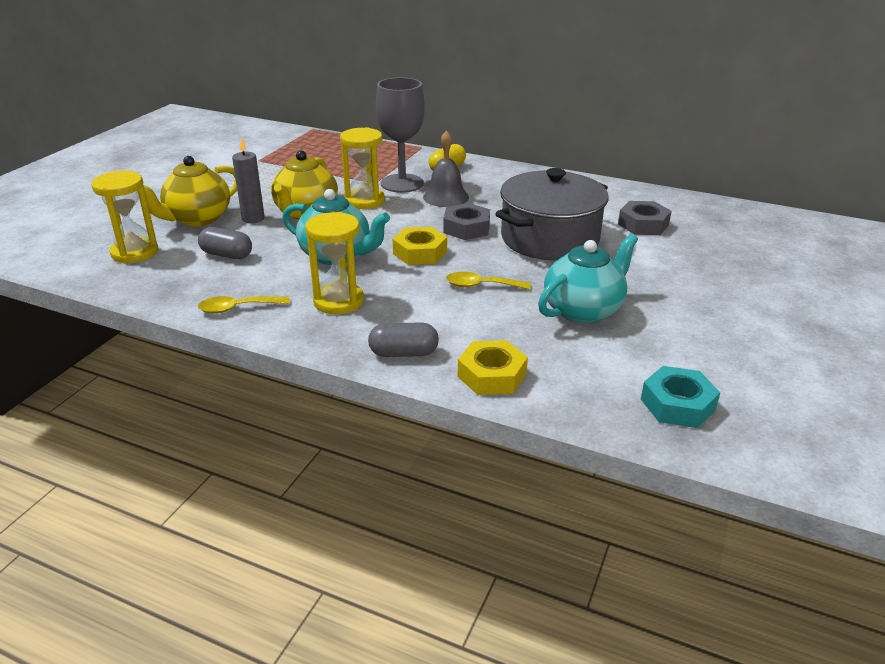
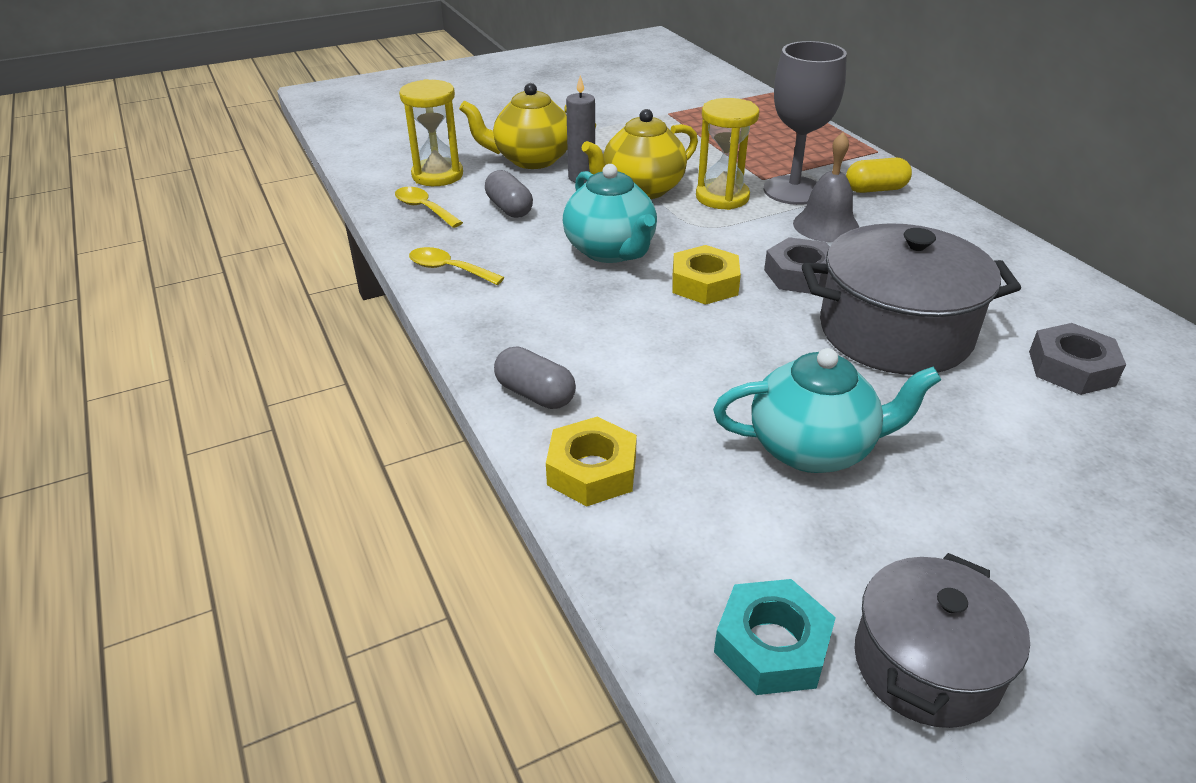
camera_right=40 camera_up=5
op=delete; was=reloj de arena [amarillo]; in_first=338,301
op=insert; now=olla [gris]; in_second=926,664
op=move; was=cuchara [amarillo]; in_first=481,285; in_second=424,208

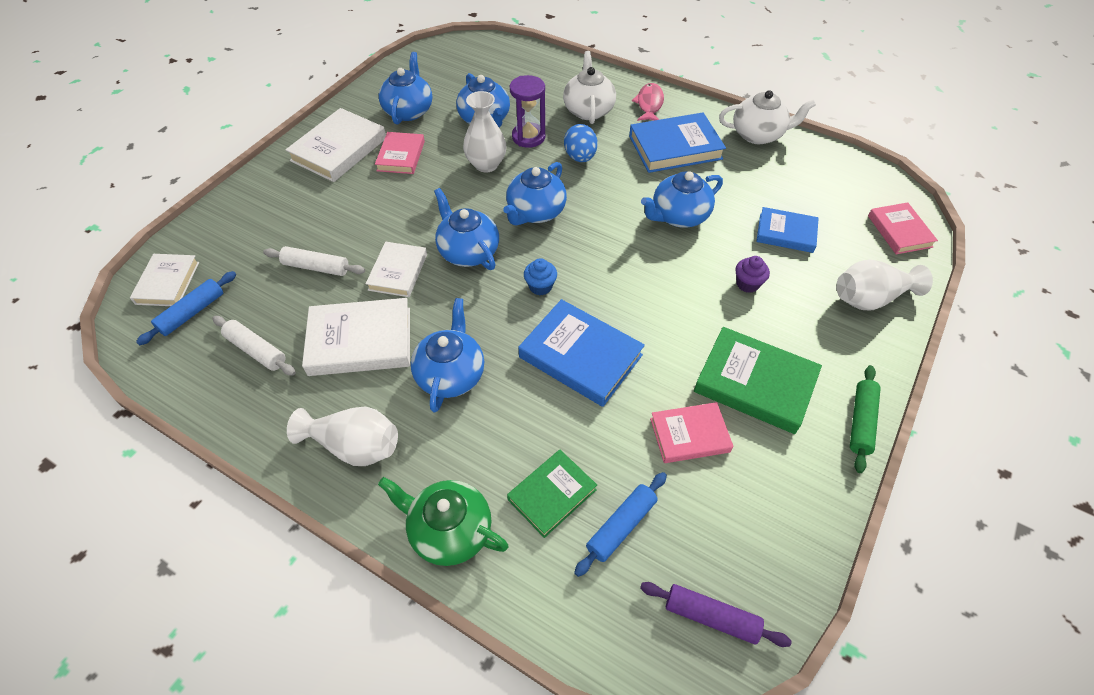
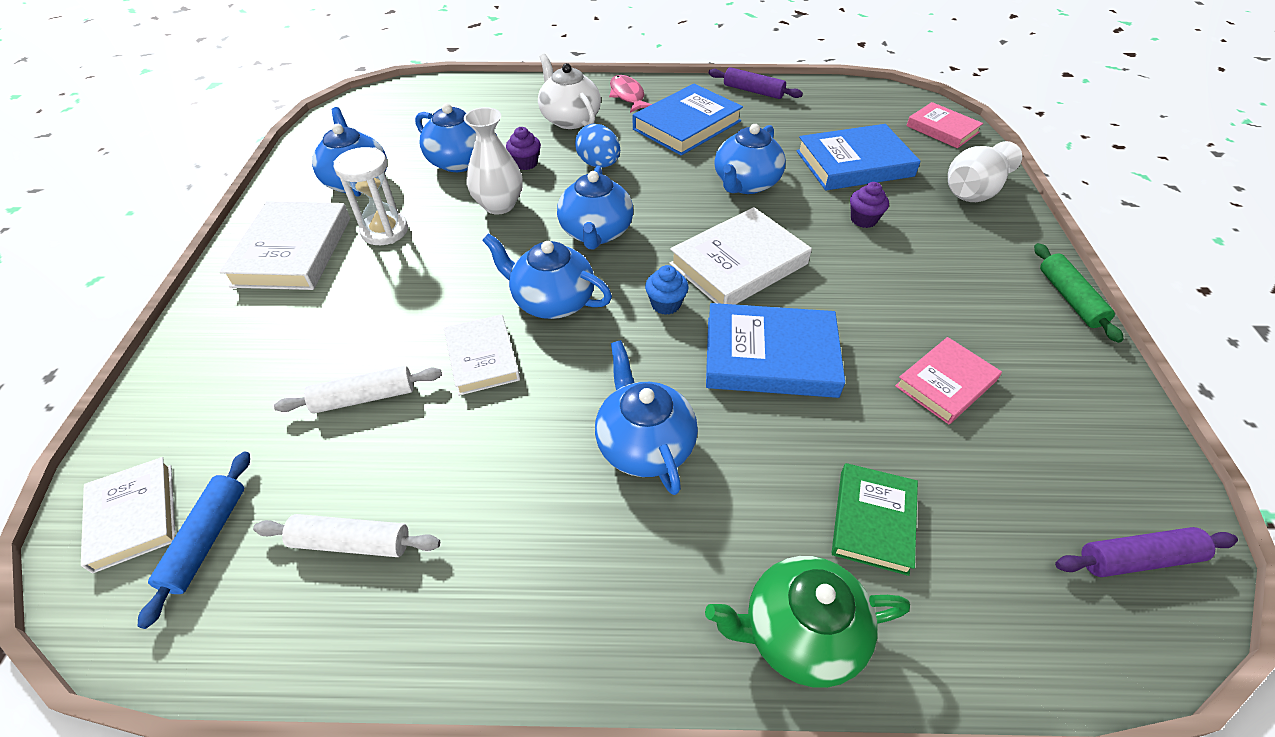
camera_right=-30 camera_up=-5
op=delete; was=florero [blanco]; in_first=355,446
op=delete; was=rodillo [azul]; in_first=621,526
op=delete; was=libro [verde]; in_first=755,383
op=move; was=libro [blanco]; in_first=360,341; in_second=738,264
op=replace; was=libro [rosa]; now=reloj de arena [blanco]; in_first=401,156; in_second=384,231
op=replace; was=reloj de arena [morado]; now=magdalena [morado]; in_first=528,137; in_second=525,163
op=replace; was=tetera [blanco]; now=rodillo [morado]; in_first=758,135; in_second=753,91
op=resize; was=libro [azul]; in_first=786,233; in_second=854,164; ratio=1.58

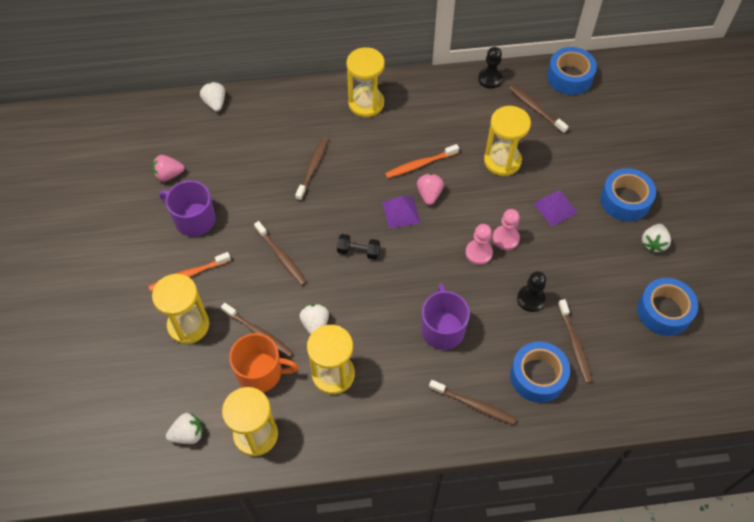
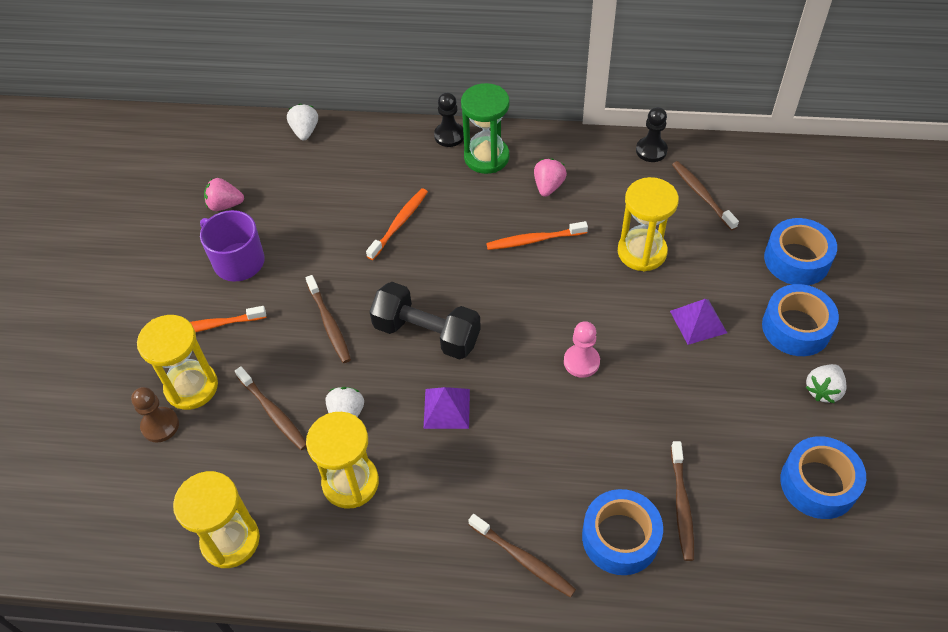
camera_right=15 camera_up=-5
op=delete; was=fresa [blanco]; in_first=188,434
op=delete; was=taza [naranja]; in_first=260,372
op=delete; was=taza [morado]; in_first=442,328
op=delete; was=peón [rosa]; in_first=505,238
op=insert; now=peón [marrón]; in_second=160,425
op=move; was=pirámide [morado]; in_first=401,212; in_second=447,408
op=move; was=fresa [rosa]; in_first=429,194; in_second=548,186
op=move; was=peón [negro]; in_first=530,299; in_second=449,136
op=move; was=cinta adhesiva [azul]; in_first=569,77; in_second=796,259
op=recolor; was=cepillo de dientes [marrón]; now=cepillo de dientes [naranja]; in_first=313,168; in_second=399,224
op=recolor; was=reloj de arena [amarillo]; now=reloj de arena [verde]; in_first=366,103; in_second=486,157
op=resize; was=mancuerna [negro]; in_first=358,251; in_second=427,333; ratio=1.92

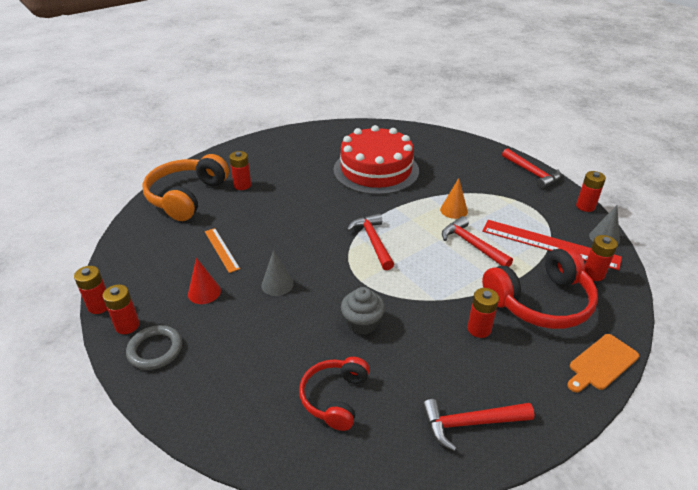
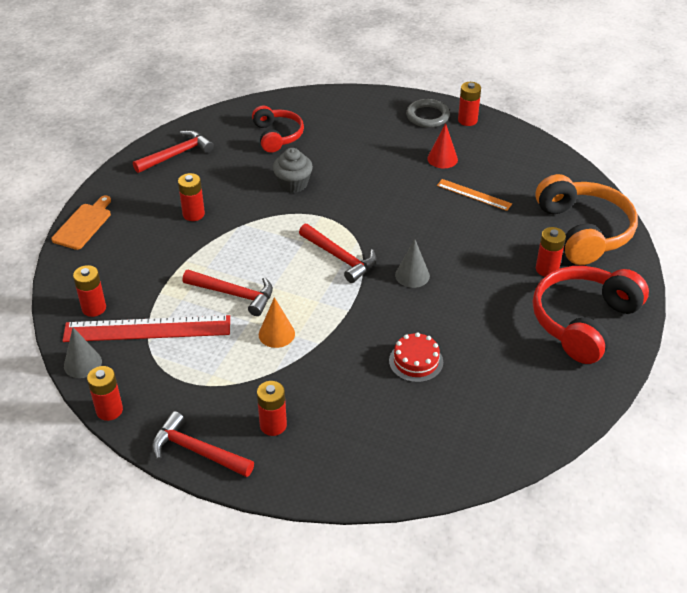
camera_right=150 camera_up=5
op=move; was=pila [rojo]; in_first=99,306; in_second=273,425
op=move; was=cono [gris]; in_first=277,284; in_second=412,275
op=move; was=auriculares [rojo]; in_first=540,301; in_second=584,322
op=resize; was=tarta [rojo]; in_first=376,170; in_second=416,361; ratio=0.42

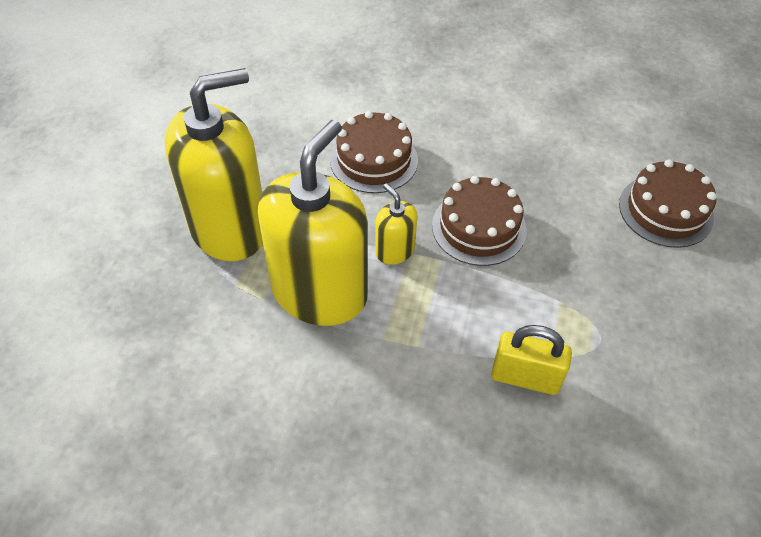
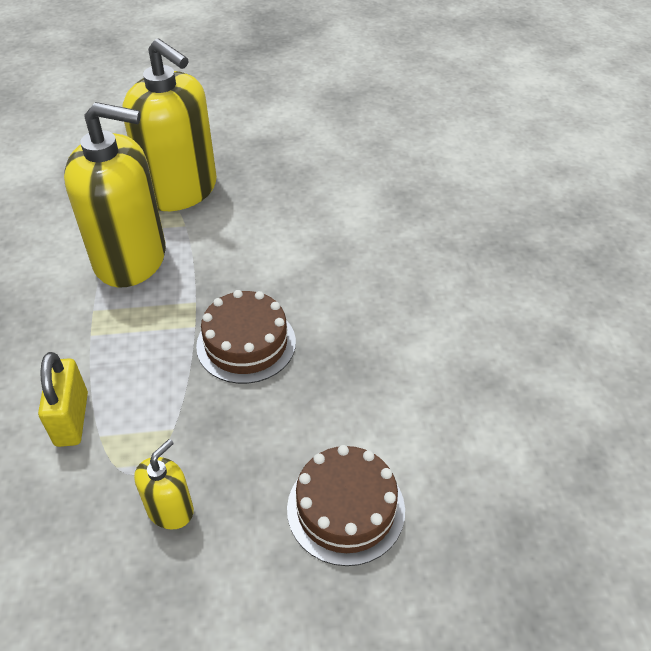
camera_right=70 camera_up=-5
op=delete; was=tarta [marrón]; in_first=374,160
op=move; was=dispensador de jabón [amarillo]; in_first=394,250; in_second=170,510

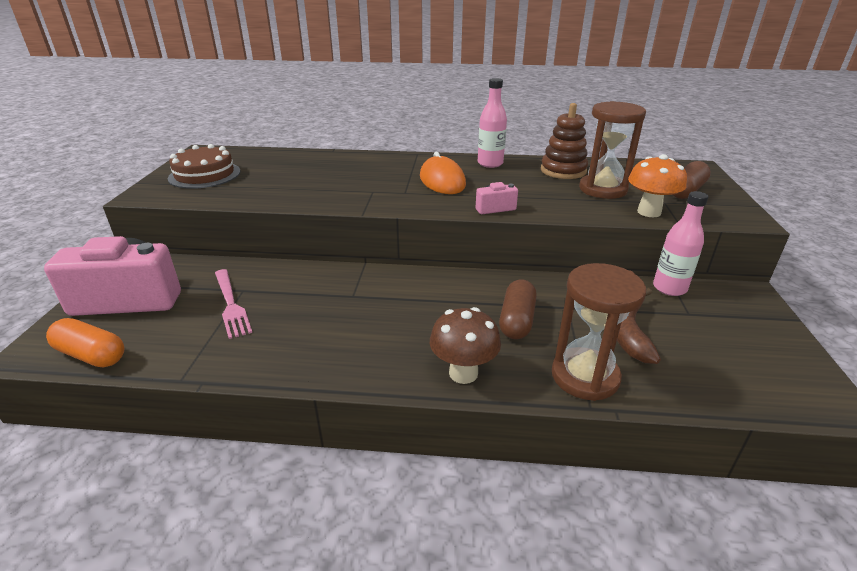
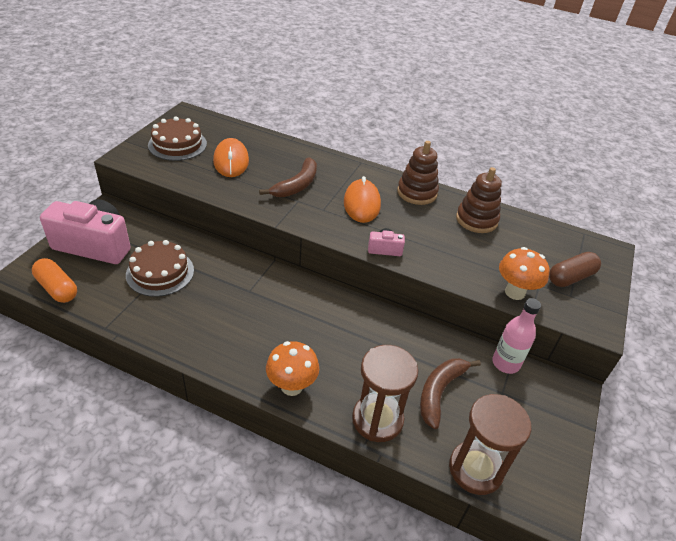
camera_right=15 camera_up=10
op=delete; was=cápsula [marrón]; in_first=516,320
op=insert; now=ratón [naranja]; in_second=231,161
op=insert; now=plátano [marrón]; in_second=297,185
op=move; was=reloj de arena [marrón]; in_first=603,189; in_second=475,469
op=replace; was=tenedor [rosa]; now=tarta [marrón]; in_first=231,305; in_second=160,272
op=replace; was=botella [rosa]; now=juguete apilable [marrón]; in_first=490,163; in_second=417,193
op=recolor; was=seta [marrón]; now=seta [naranja]; in_first=463,373; in_second=291,386

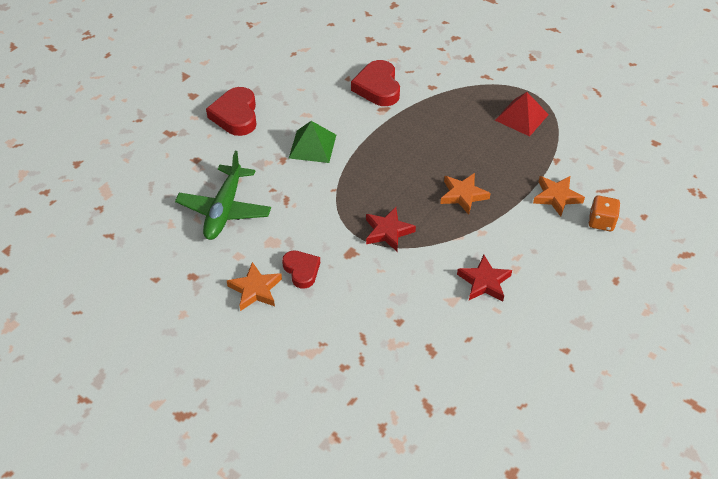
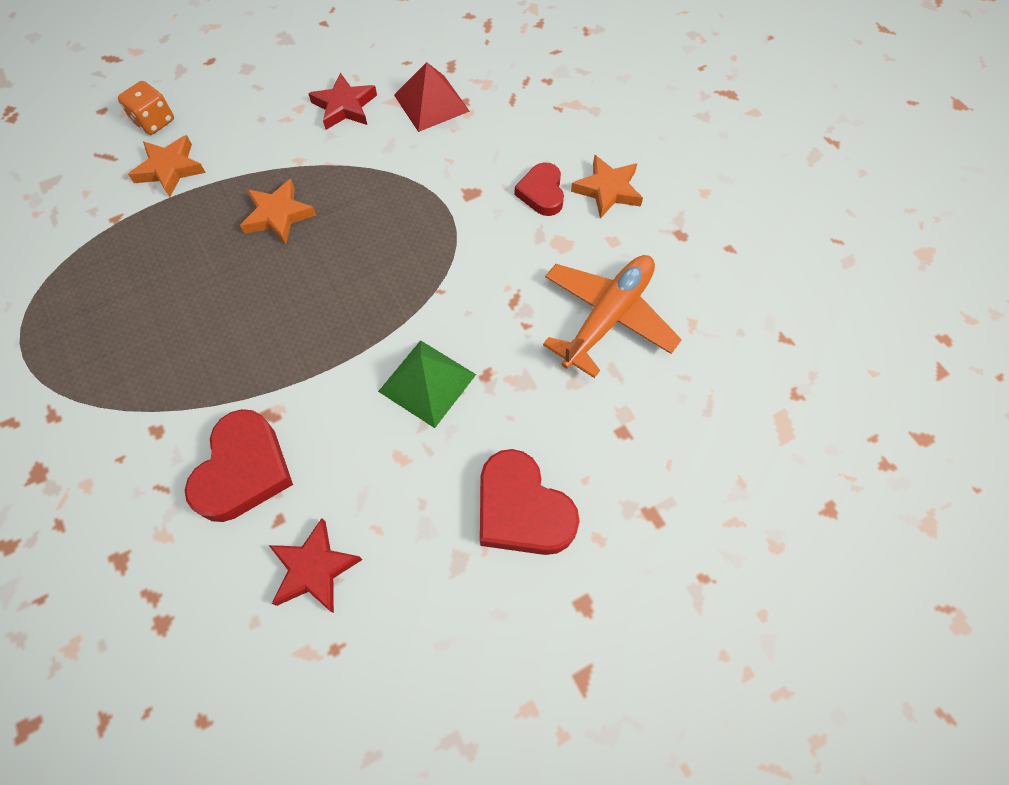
camera_right=-155 camera_up=15
op=move; was=estrella [rojo]; in_first=388,232; in_second=314,569
op=move; was=pirámide [rojo]; in_first=521,117; in_second=431,103
op=recolor; was=avión [verde]; now=avión [naranja]; in_first=224,210; in_second=608,317
op=rotate; was=corazón [rojo]; in_first=236,115; in_second=522,509; clockwise=120

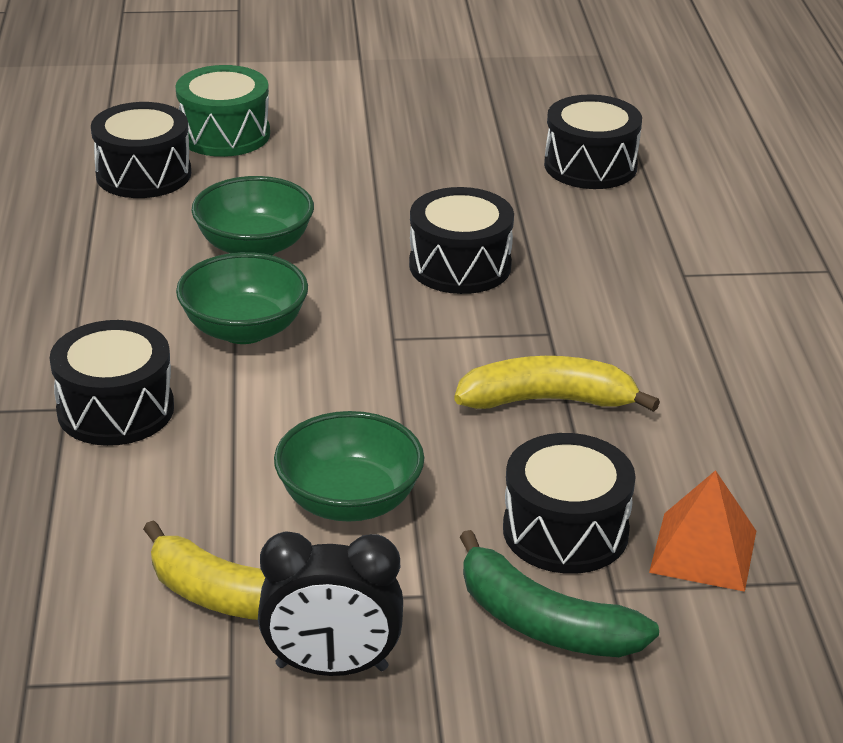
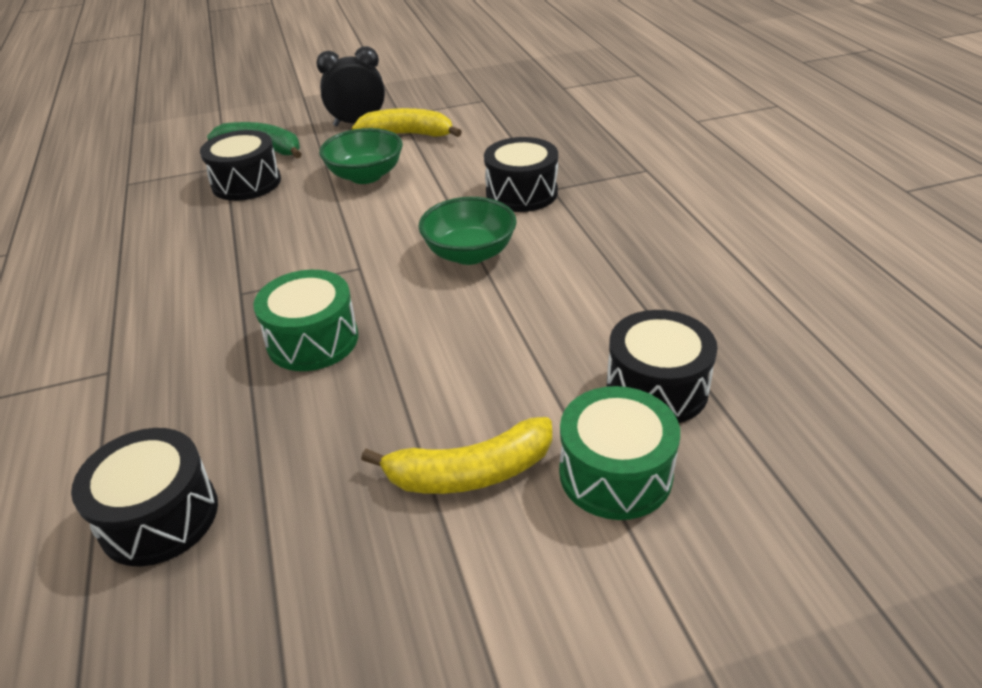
camera_right=170 camera_up=5
op=delete; was=cuenco [verde]; in_first=254,247
op=delete; was=pirámide [naranja]; in_first=703,551
op=move; was=plátano [amarillo]; in_first=548,400; in_second=470,473
op=recolor; was=tambor [negro]; now=tambor [verde]; in_first=460,266; in_second=313,340

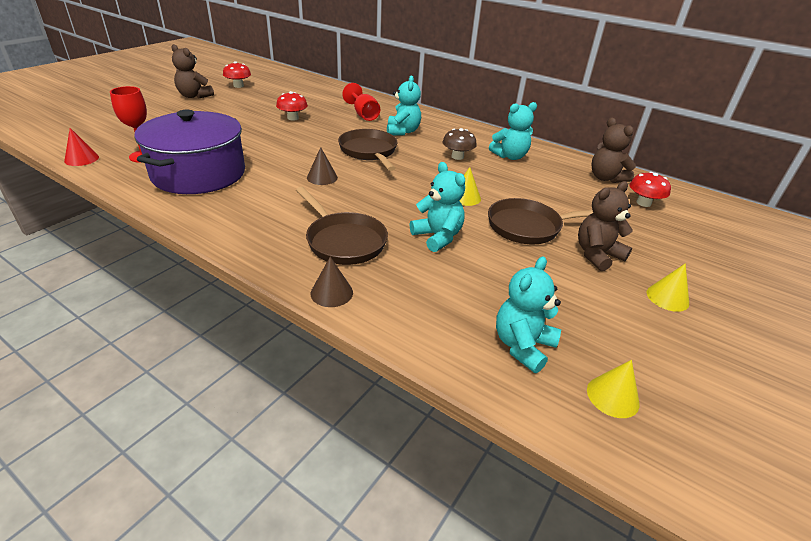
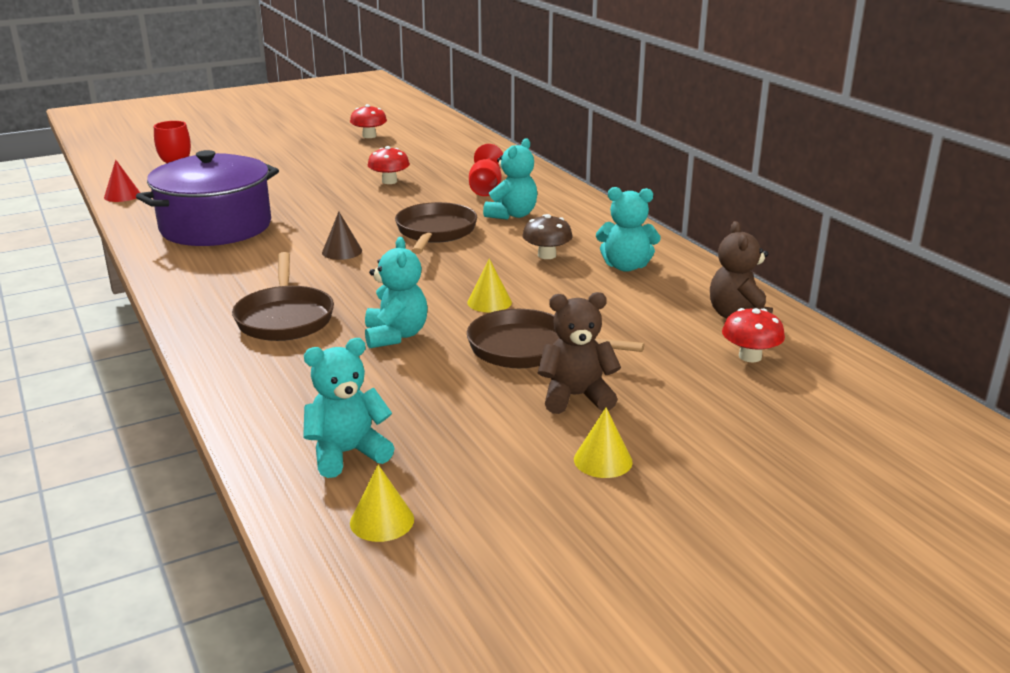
camera_right=30 camera_up=-10
op=delete; was=osito [marrón]; in_first=194,96
op=delete; was=cono [marrón]; in_first=331,293

